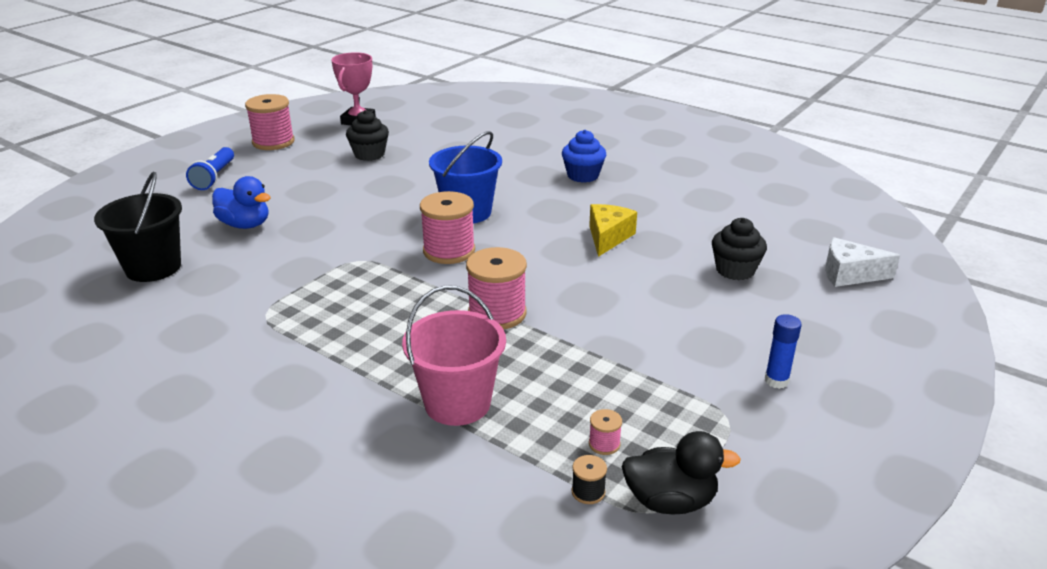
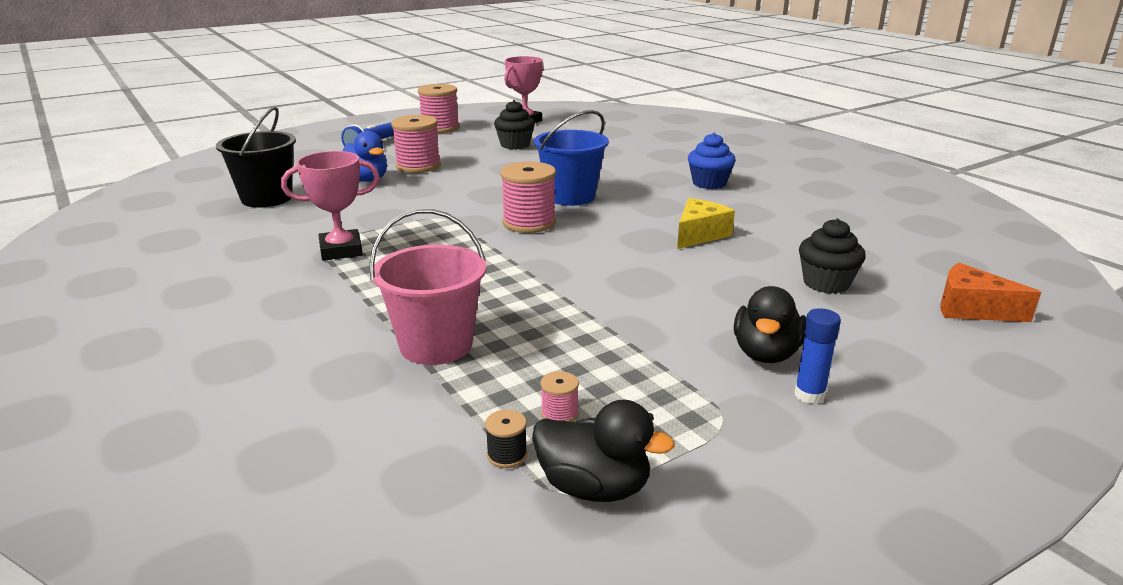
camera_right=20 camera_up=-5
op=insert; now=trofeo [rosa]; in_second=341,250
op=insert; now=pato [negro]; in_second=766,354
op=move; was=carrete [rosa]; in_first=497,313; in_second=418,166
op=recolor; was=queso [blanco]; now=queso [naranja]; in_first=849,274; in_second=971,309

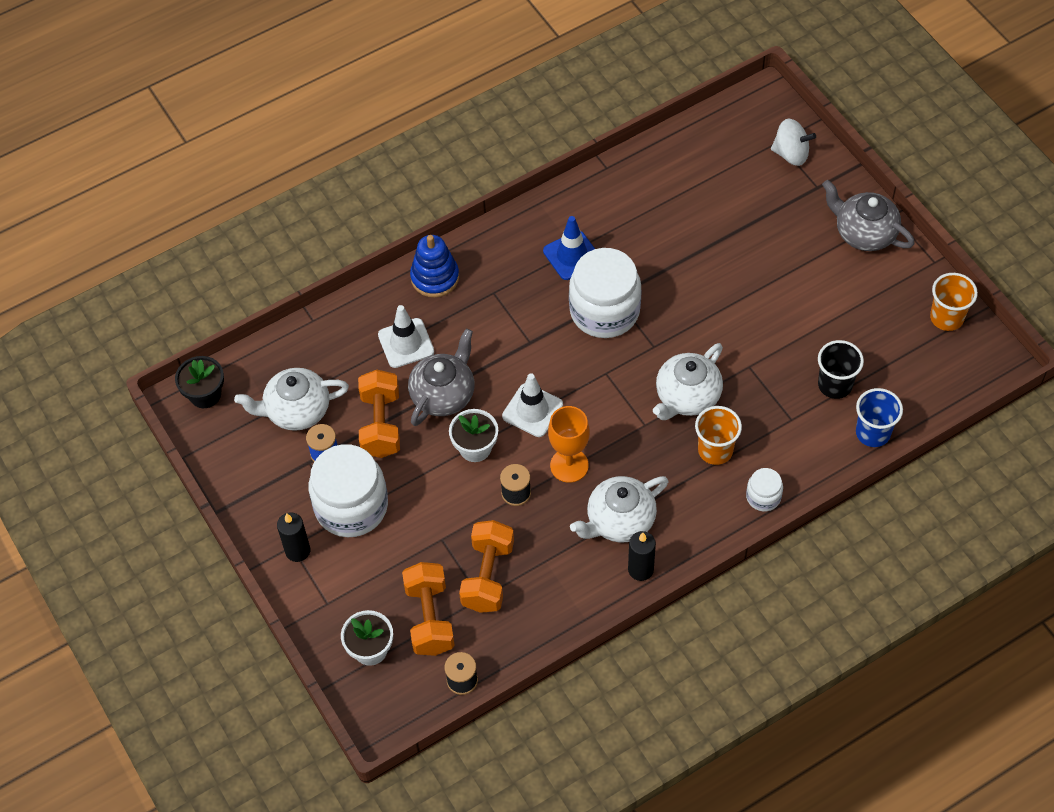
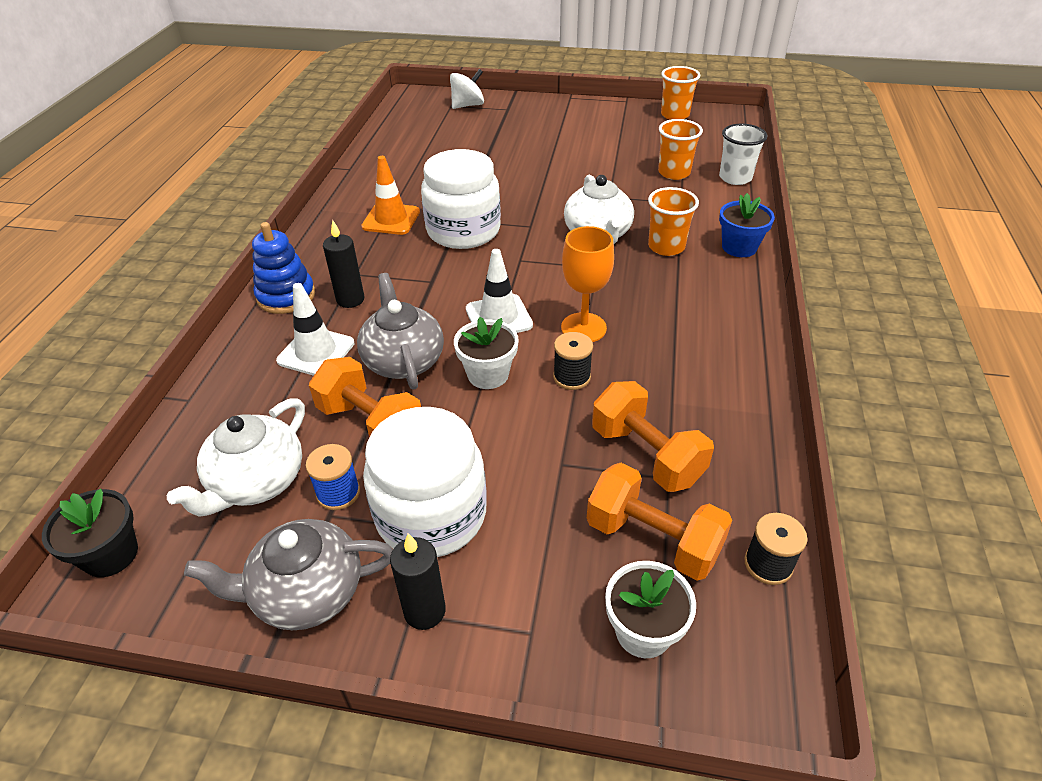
camera_right=-50 camera_up=-15
op=delete; was=tetera [blanco]; in_first=619,520
op=move; was=vela [negro]; in_first=640,569; in_second=350,299
op=move; was=tetera [gris]; in_first=864,233; in_second=306,593
op=replace; was=tarro [blanco]; now=maceta [azul]; in_first=763,497; in_second=739,247
op=recolor; was=cono de tráfico [azul]; now=cono de tráfico [naranja]; in_first=572,255; in_second=391,219
op=recolor; was=vaso [negro]; now=vaso [naranja]; in_first=835,385; in_second=674,173
op=recolor; was=vaso [azul]; now=vaso [blanco]; in_first=873,433; in_second=735,178

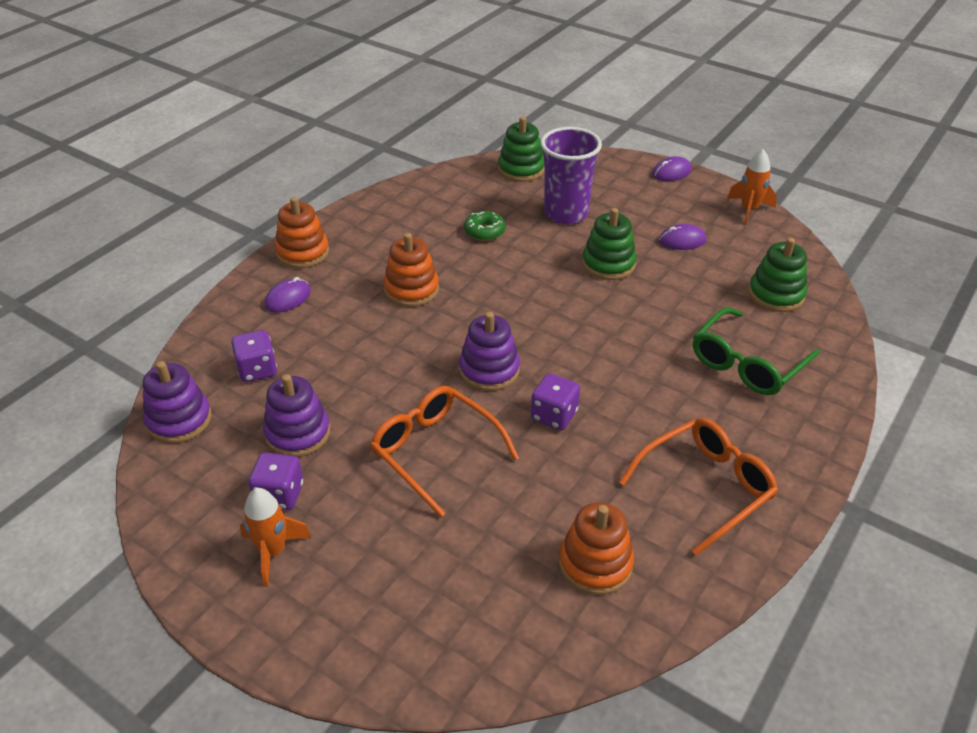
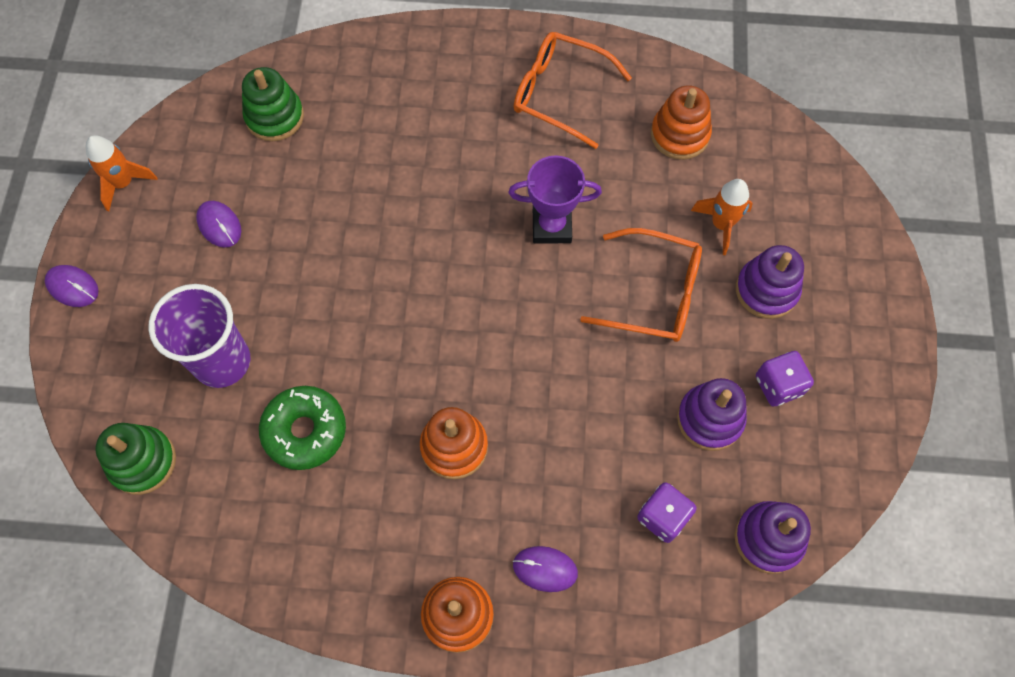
camera_right=-120 camera_up=25
op=delete; was=juguete apilable [verde]; in_first=608,264
op=delete; was=gafas [verde]; in_first=748,363
op=move; was=cohete [naranja]; in_first=273,552; in_second=721,224
op=move; was=juguete apilable [morado]; in_first=489,370; in_second=766,290
op=replace; was=dado [morado]; now=trofeo [morado]; in_first=554,415; in_second=551,226
op=rotate; was=gafas [naranja]; in_first=436,452; in_second=653,294; clockwise=-90
op=resize; was=rosquilla [verde]; in_first=484,231; in_second=305,431; ratio=1.56

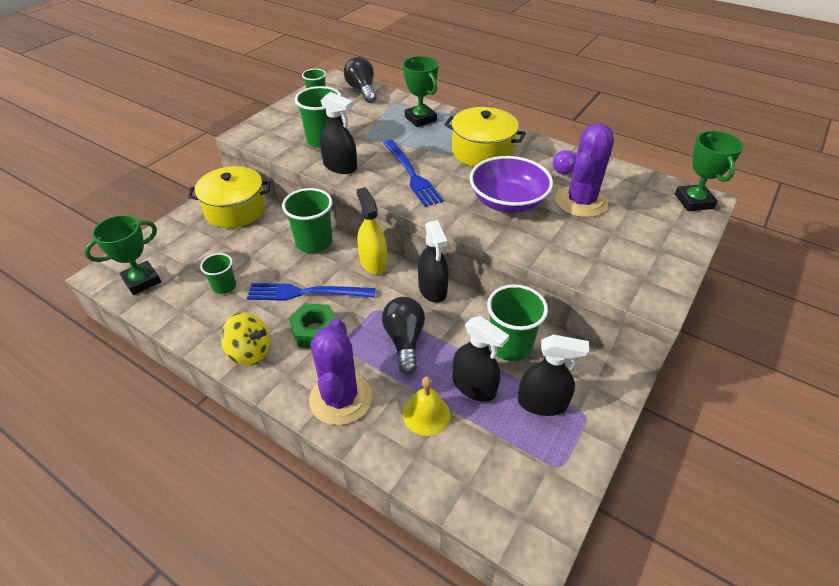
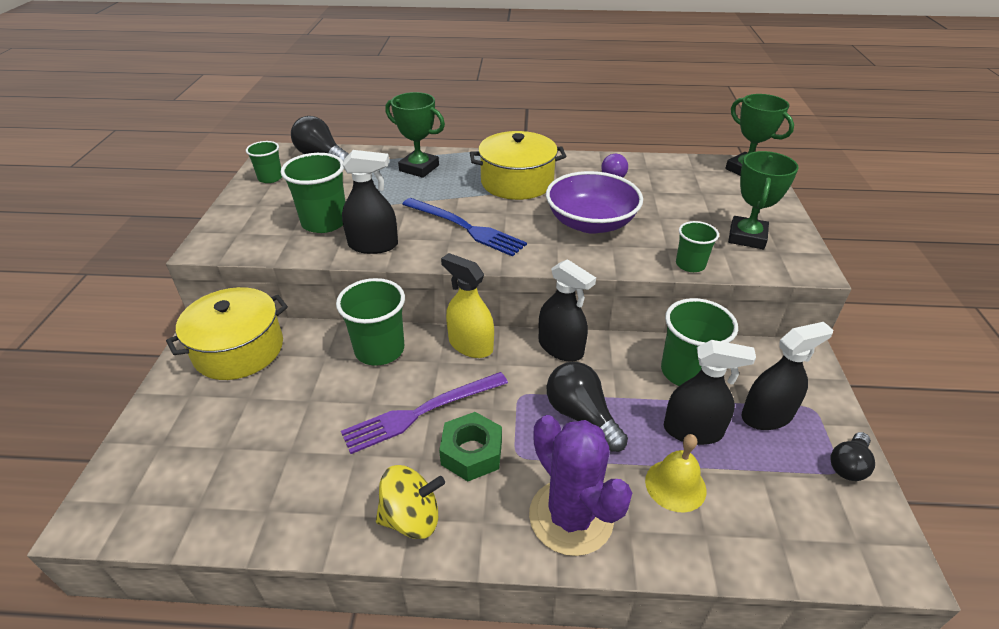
camera_right=-30 camera_up=-5
op=delete; was=cactus [morado]; in_first=580,202
op=insert; now=bombilla [negro]; in_second=848,465
op=move; was=trofeo [verde]; in_first=142,281; in_second=747,237
op=move; was=vaso [verde]; in_first=224,286; in_second=690,264
op=recolor; was=tenedor [azul]; now=tenedor [morado]; in_first=306,293; in_second=421,412

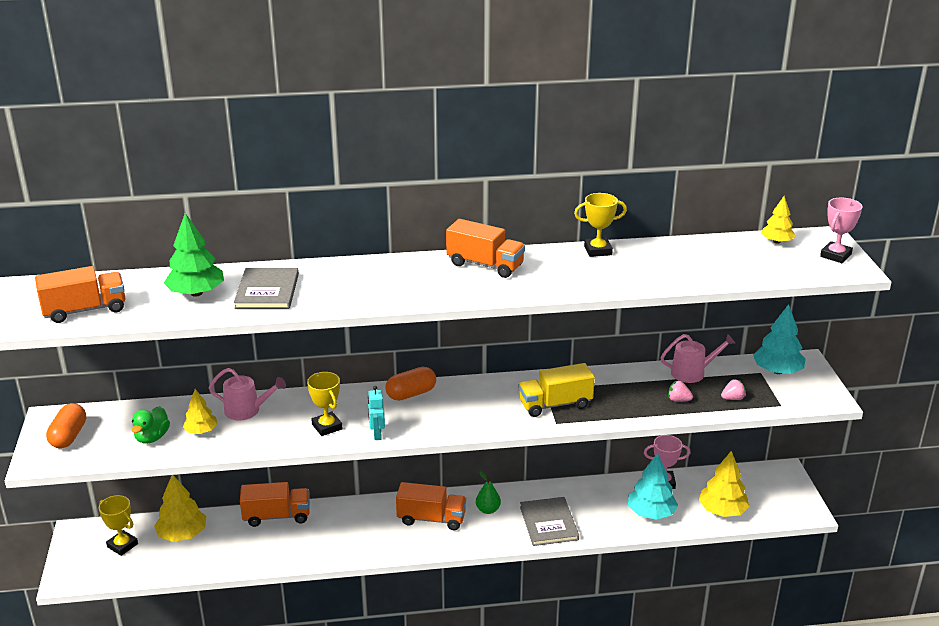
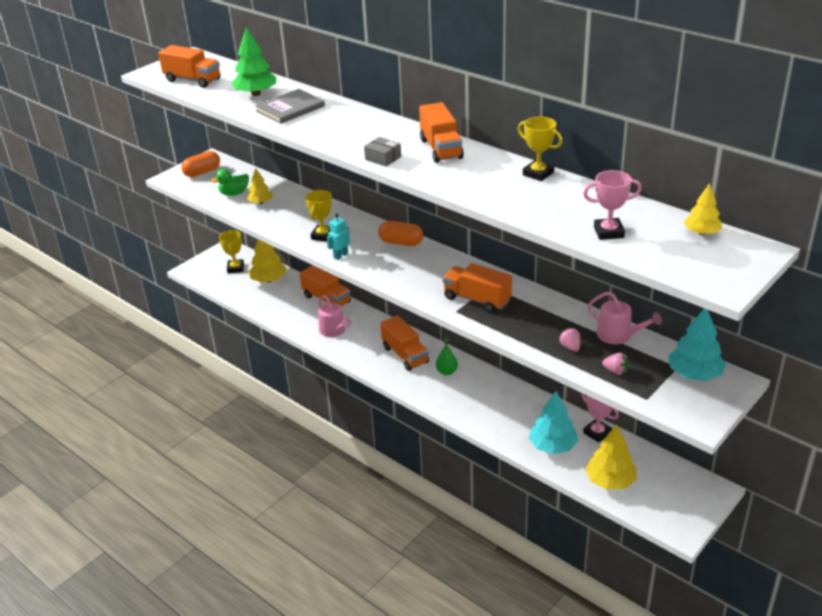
camera_right=50 camera_up=5
op=delete; was=libro [gris]; in_first=549,523
op=insert; now=caja [gris]; in_second=383,158
op=move; was=regadera [rosa]; in_first=246,410; in_second=334,330
op=move; was=trofeo [rosa]; in_first=835,255; in_second=608,232
op=recolor; was=camión [amarillo]; now=camión [naranja]; in_first=555,404; in_second=477,299

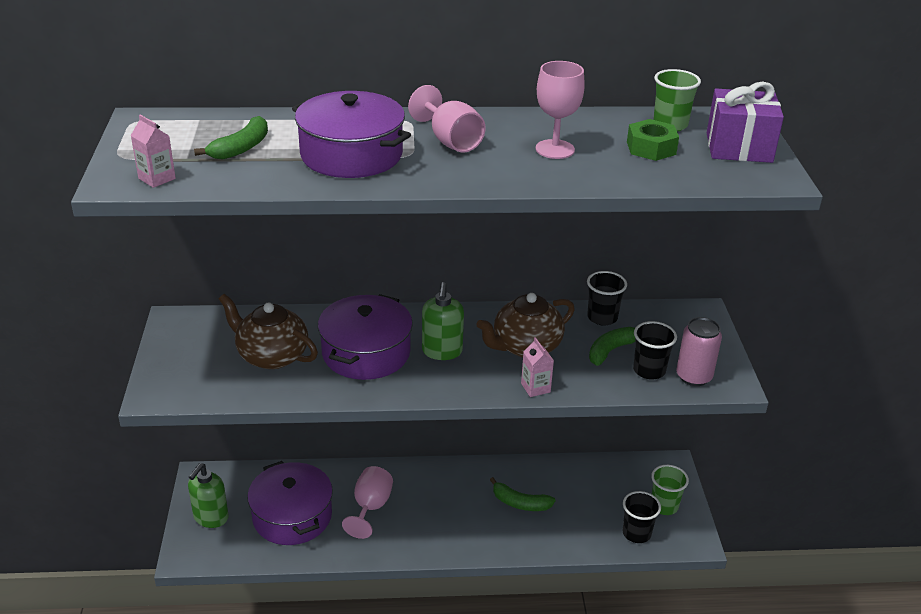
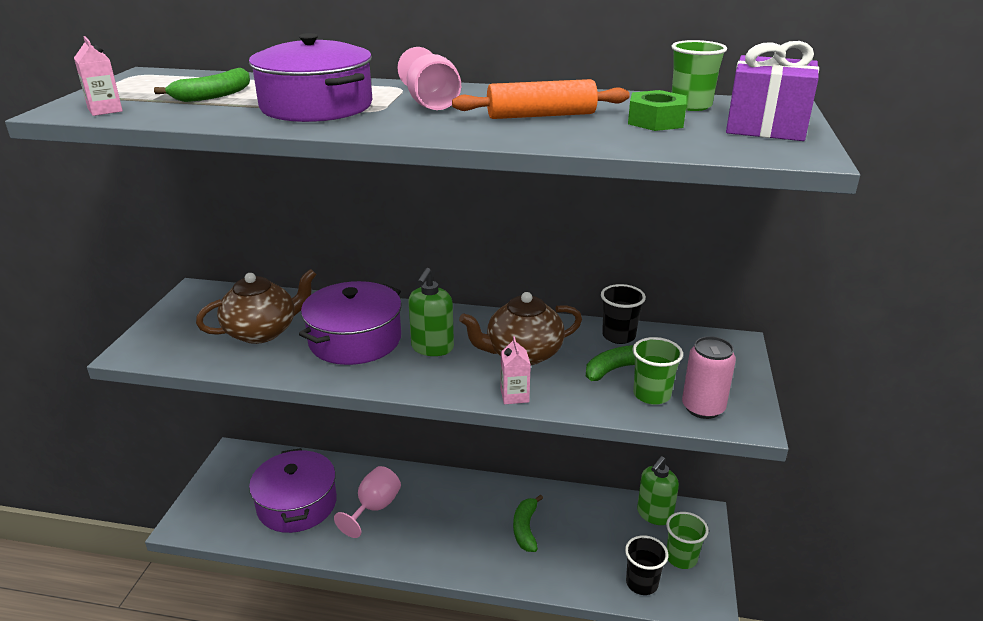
camera_right=15 camera_up=-5
op=move; was=dispensador de jabón [verde]; in_first=211,518; in_second=654,514
op=replace; was=copa [rosa]; now=rodillo [naranja]; in_first=555,149; in_second=541,115
op=recolor; was=vaso [negro]; now=vaso [verde]; in_first=649,370; in_second=651,395
op=rotate; was=tetera [marrón]; in_first=271,356; in_second=262,331; clockwise=105
op=rotate; was=plátano [verde]; in_first=520,503; in_second=525,529; clockwise=60

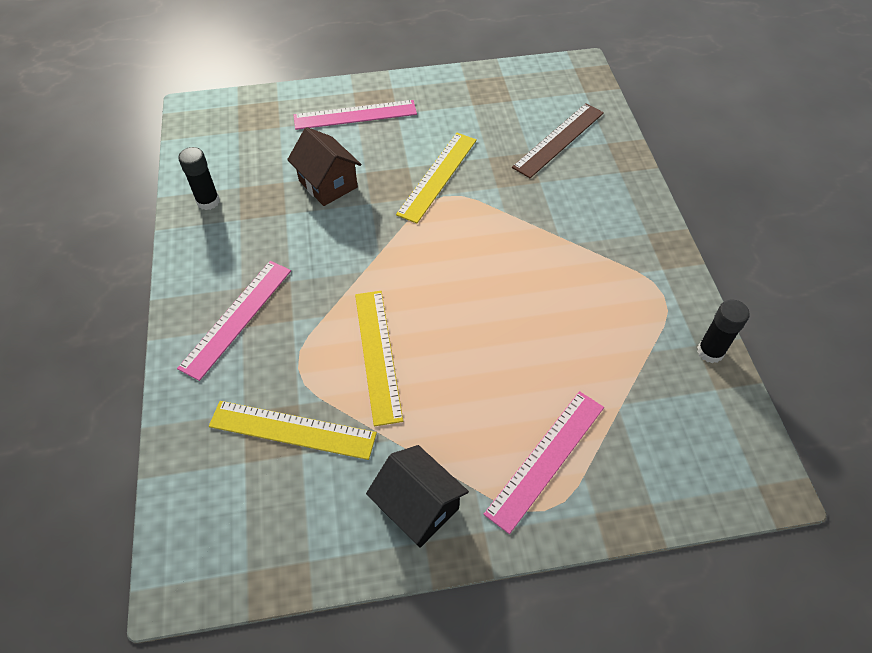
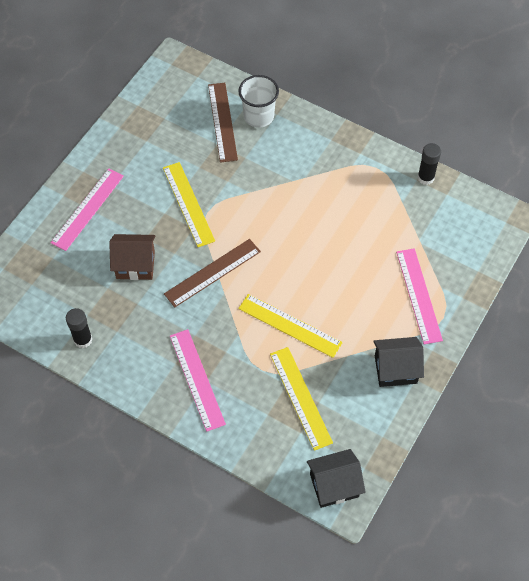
camera_right=-50 camera_up=5
op=insert; now=regla [marrón]; in_second=212,272
op=insert; now=vaso [blanco]; in_second=258,116
op=insert; now=casa [negro]; in_second=334,485
op=rotate; was=regla [amarillo]; in_first=292,430; in_second=300,397; clockwise=-75

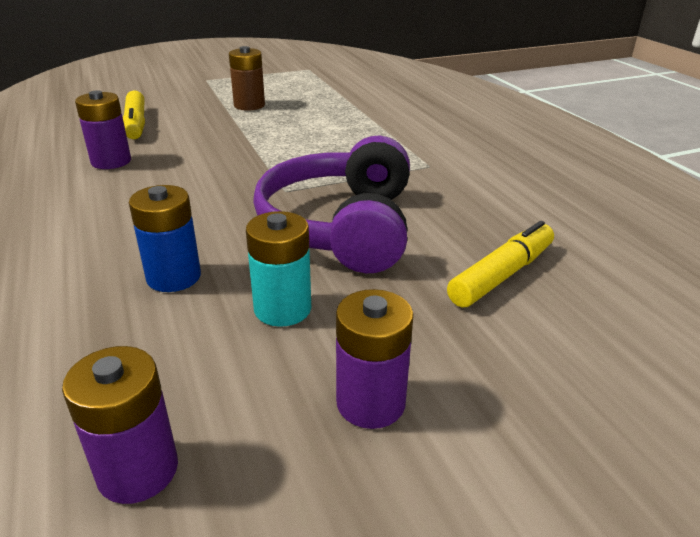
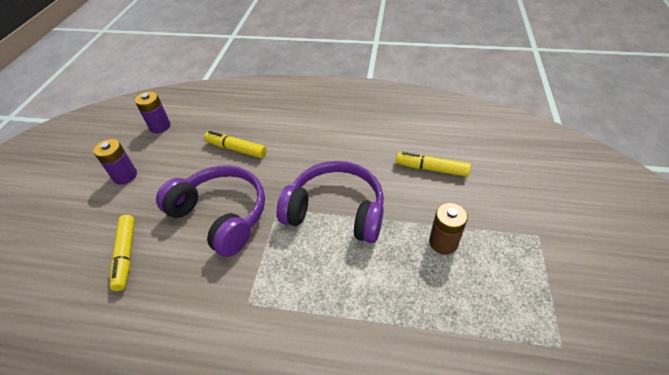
camera_right=125 camera_up=15
op=delete; was=pila [morado]; in_first=111,161
op=delete; was=pila [turquesa]; in_first=282,309
op=insert; now=auriculares [morado]; in_second=336,211
op=replace; was=pila [azul]; now=rotulador [amarillo]; in_first=174,277; in_second=236,149

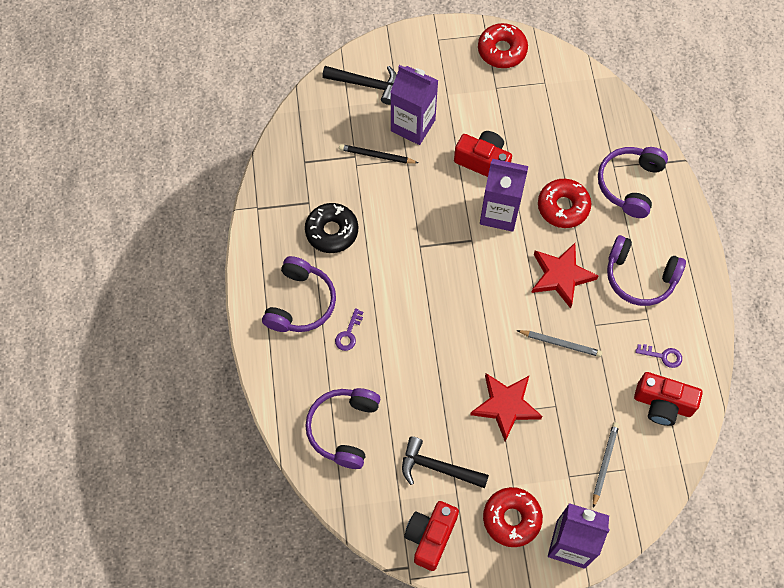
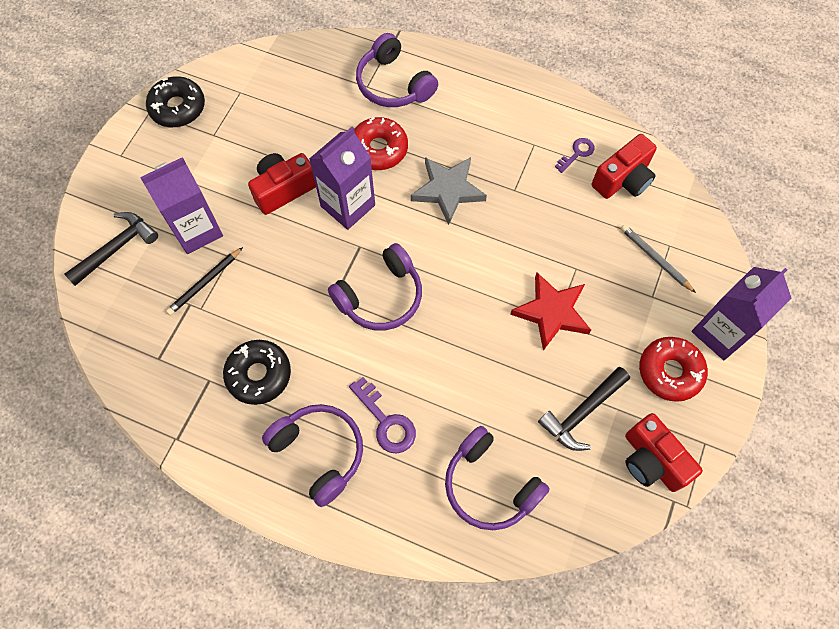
camera_right=-60 camera_up=0
op=delete; was=lápiz [gris]; in_first=560,343
op=move; was=auriculares [morado]; in_first=639,277; in_second=381,296
op=recolor; was=rosquilla [rojo]; now=rosquilla [negro]; in_first=502,50; in_second=178,108
op=recolor; was=estrella [rojo]; now=estrella [gris]; in_first=561,276; in_second=448,190
op=resize; was=llave [morado]; in_first=348,334; in_second=386,421; ratio=1.56

